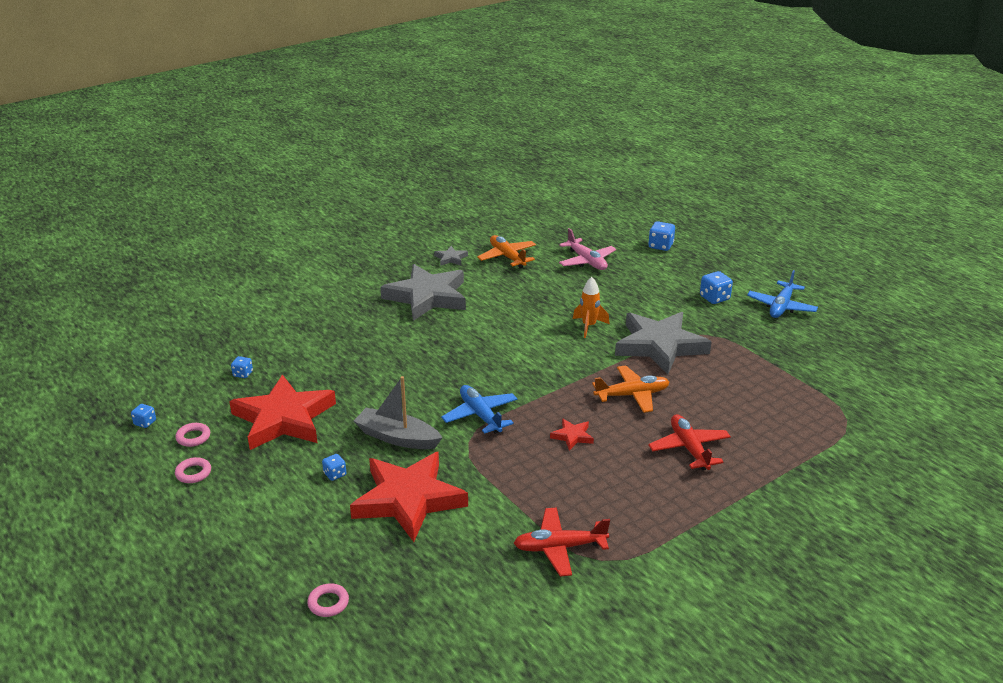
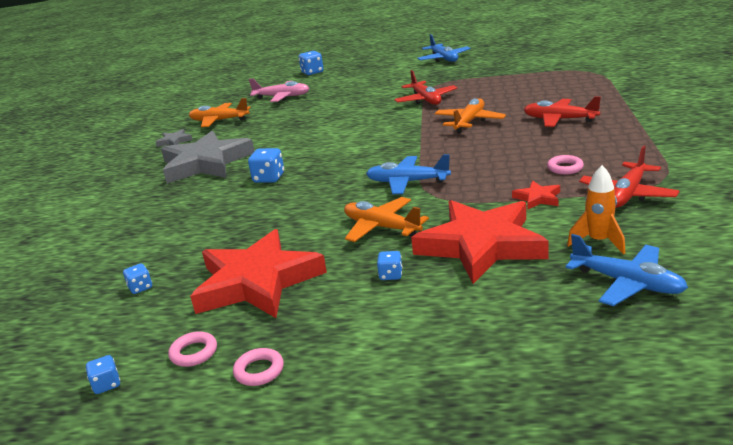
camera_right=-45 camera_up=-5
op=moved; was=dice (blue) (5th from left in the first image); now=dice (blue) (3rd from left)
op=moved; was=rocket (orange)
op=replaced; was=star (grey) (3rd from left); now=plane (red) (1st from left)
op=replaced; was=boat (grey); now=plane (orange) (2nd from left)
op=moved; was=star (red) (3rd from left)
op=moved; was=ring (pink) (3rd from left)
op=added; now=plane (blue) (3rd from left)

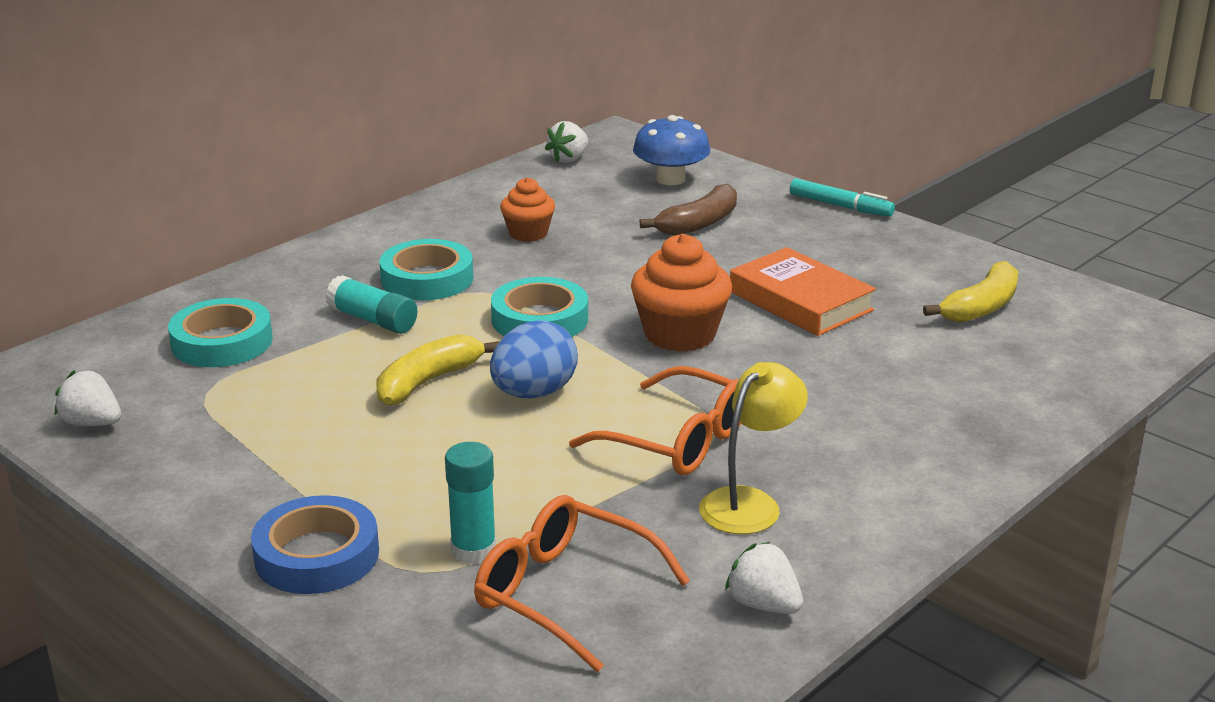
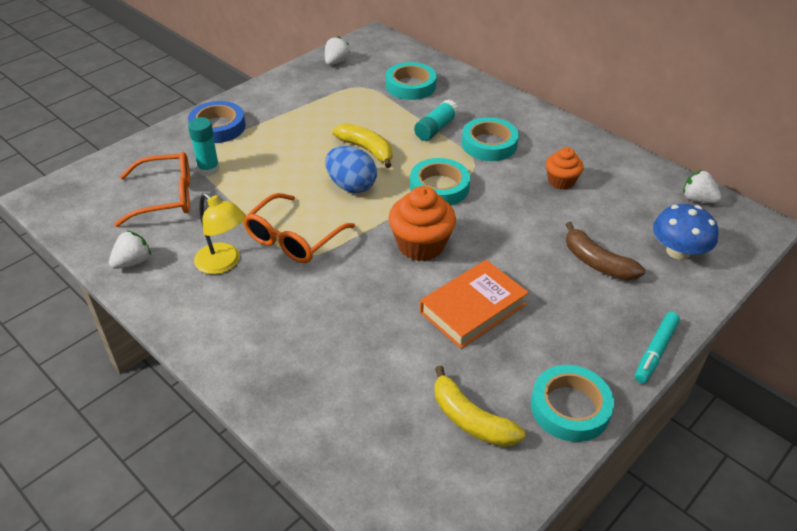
camera_right=90 camera_up=15
op=turned; was=glasses (orange) (1st from left); clockwise=45
op=added; now=tape (turquoise) (4th from left)

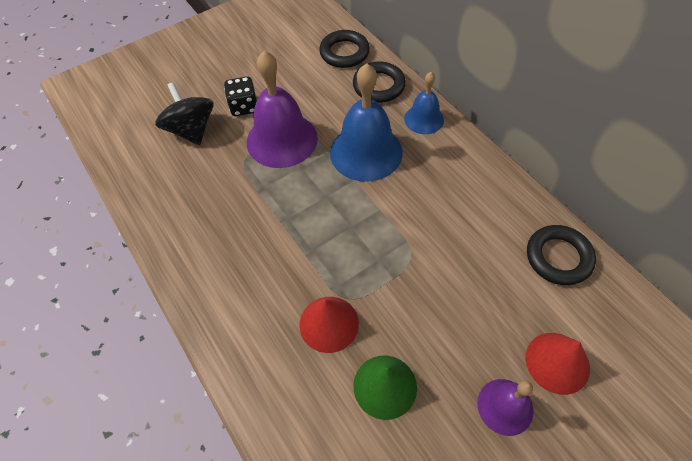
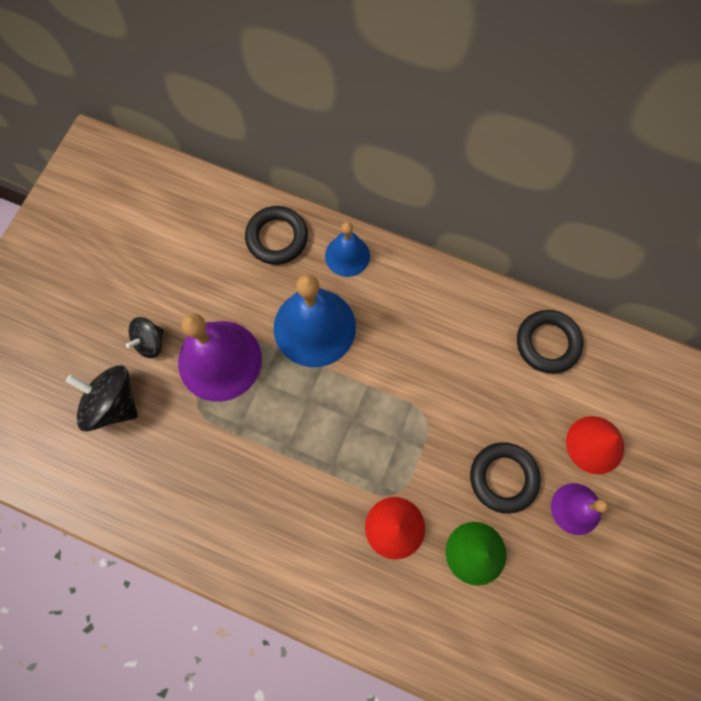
camera_right=-35 camera_up=15
op=moved; was=ring (black) (1st from left in the first image); now=ring (black) (2nd from left)
op=replaced; was=dice (black); now=spinning top (black) (2nd from left)

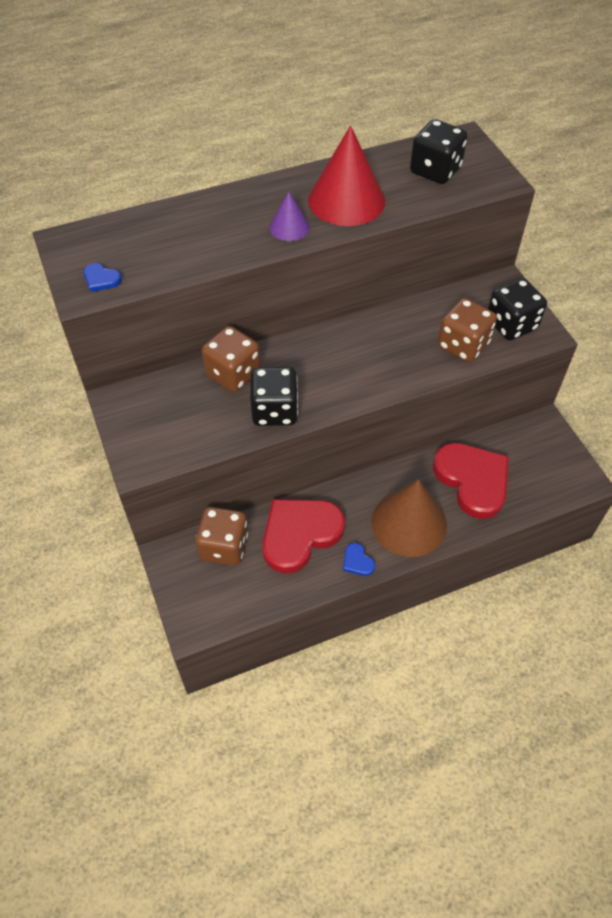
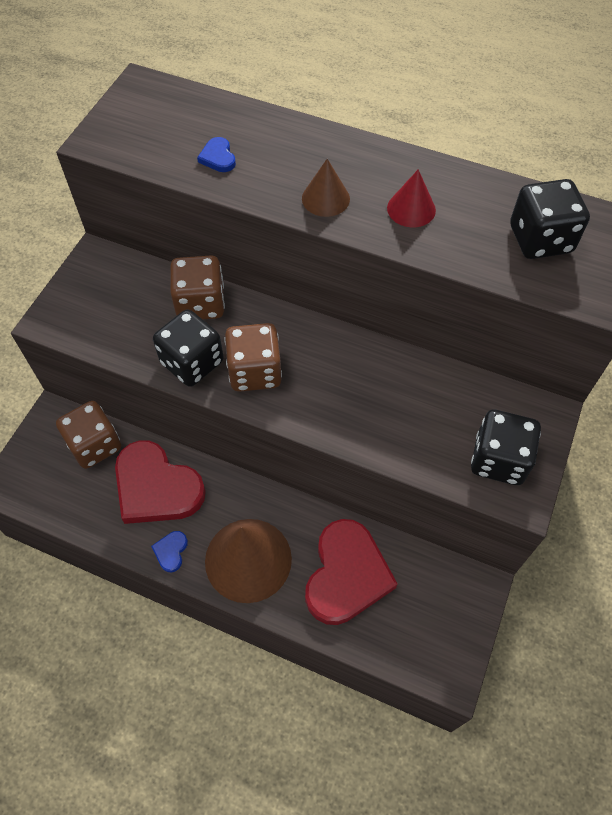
camera_right=45 camera_up=5
op=resized; was=cone (red); ratio=0.51
op=recoloured; was=cone (purple); now=cone (brown) (2nd from left)
op=moved; was=heart (blue) (1st from left in the first image); now=heart (blue) (2nd from left)
op=moved; was=dice (brown) (3rd from left)
op=turned; was=heart (red) (1st from left); clockwise=-150

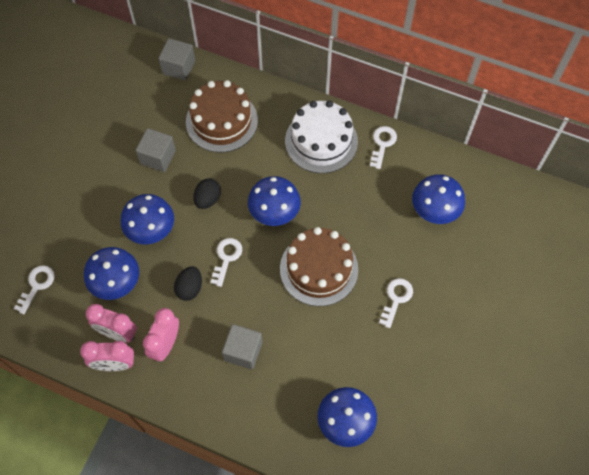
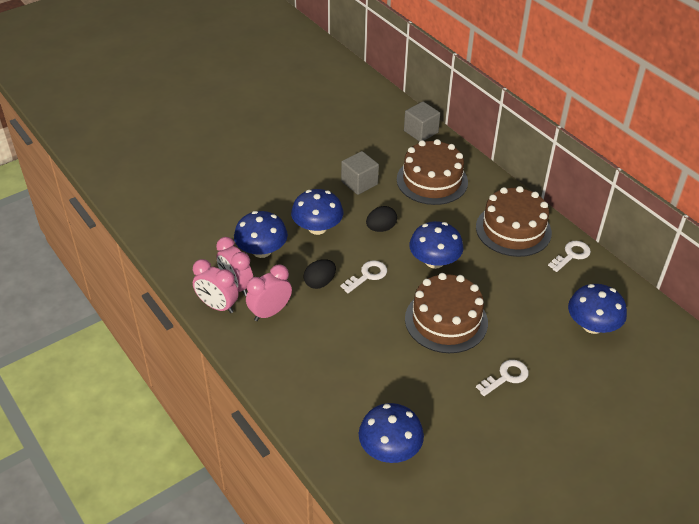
camera_right=30 camera_up=-20
op=recoloured; was=cake (white); now=cake (brown) (3rd from left)
op=removed; was=key (white) (1st from left)
op=removed; was=cube (grey) (3rd from left)

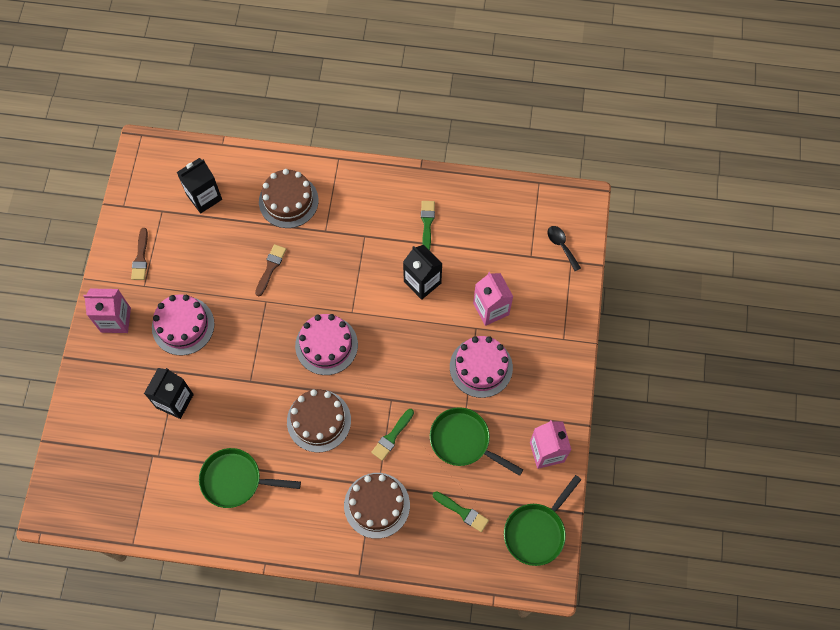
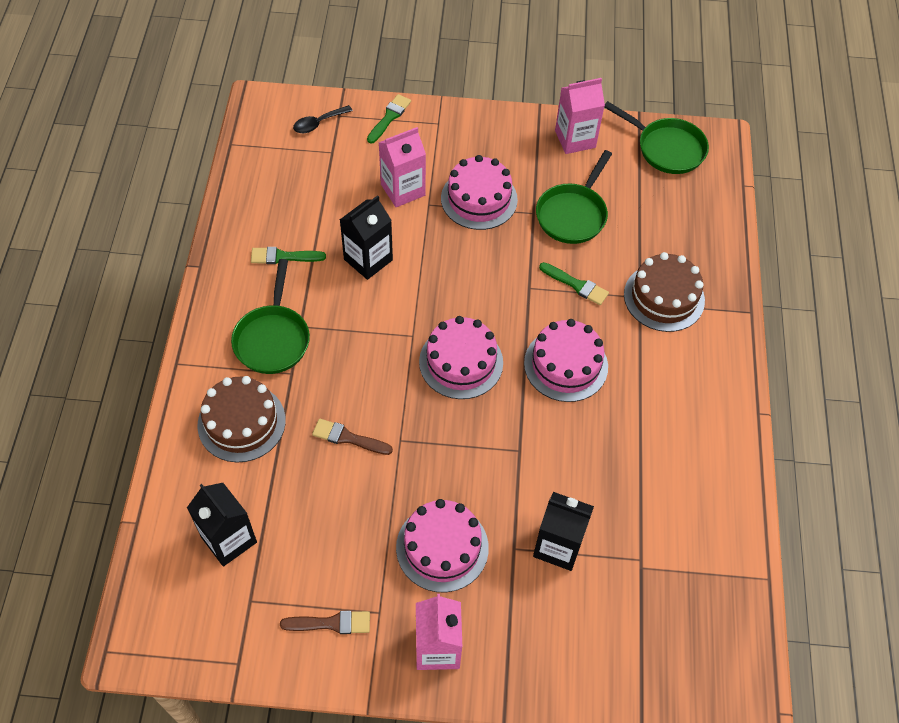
camera_right=-95 camera_up=-10
op=recoloured; was=cake (brown) (2nd from left); now=cake (pink) (4th from left)
op=moved; was=pan (green) (1st from left)
op=moved; was=brush (green) (3rd from left in the first image); now=brush (green) (2nd from left)

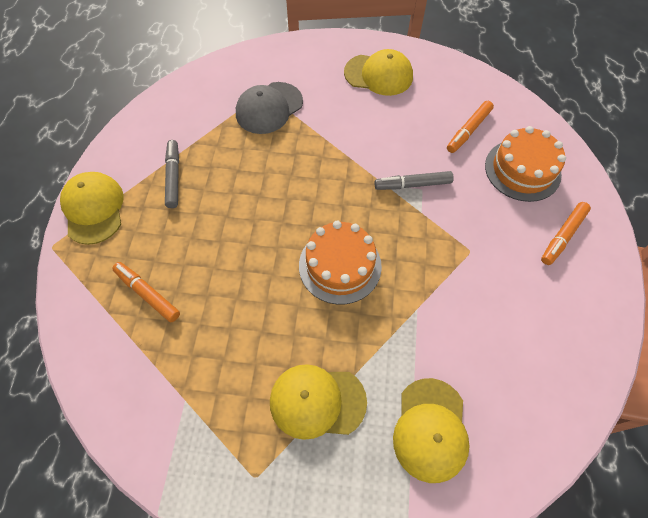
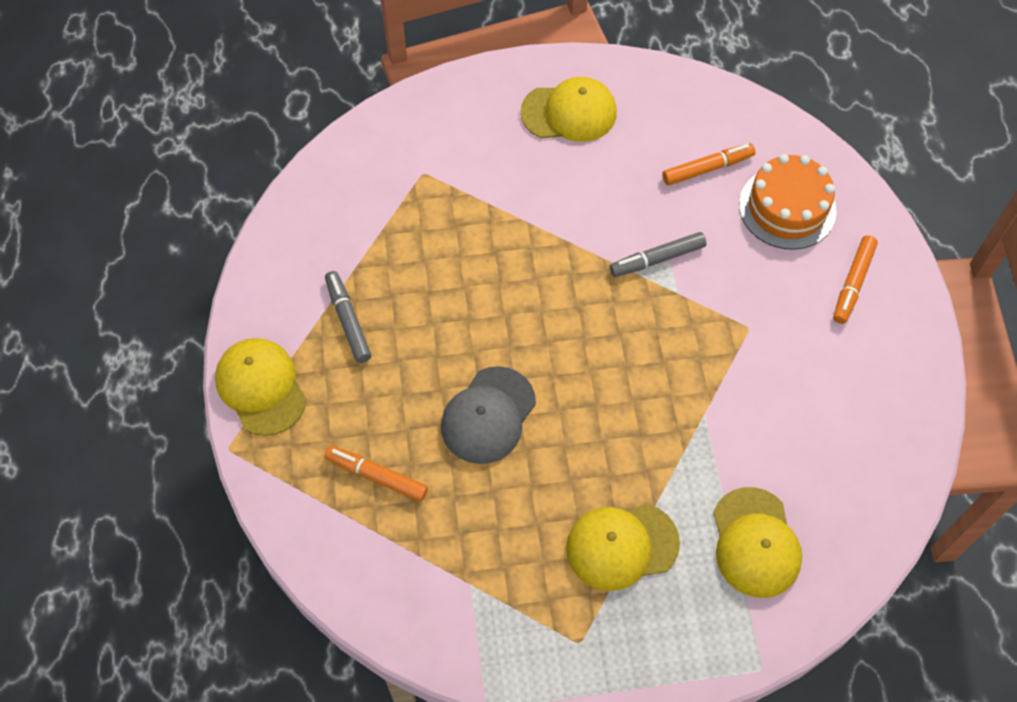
camera_right=-15 camera_up=0
op=moved; was=cap (grey)
op=turned; was=marker (orange) (2nd from left); clockwise=-135
op=removed; was=cake (orange) (1st from left)

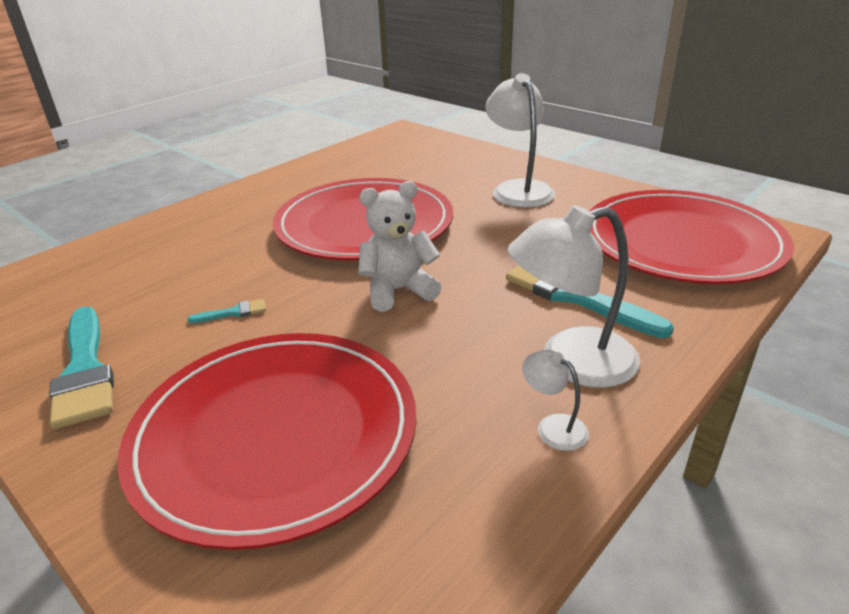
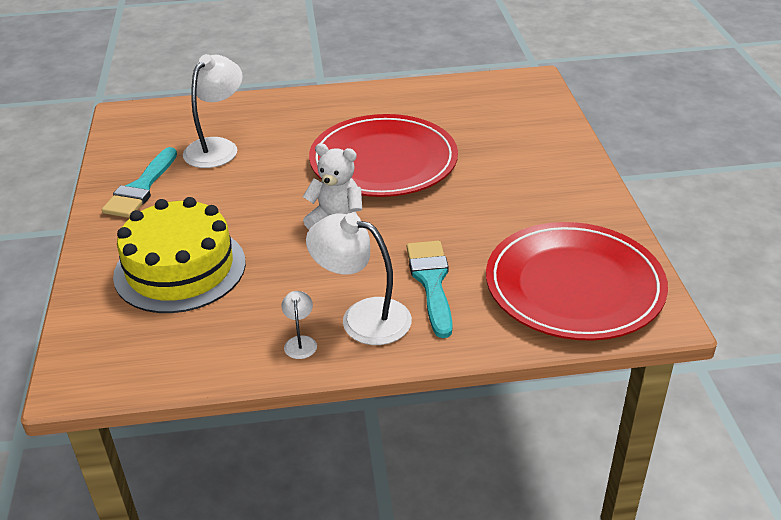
camera_right=40 camera_up=5
op=moved; was=lamp (white) (1st from left)
op=removed; was=brush (turquoise) (2nd from left)
op=replaced; was=plate (red) (1st from left); now=cake (yellow)

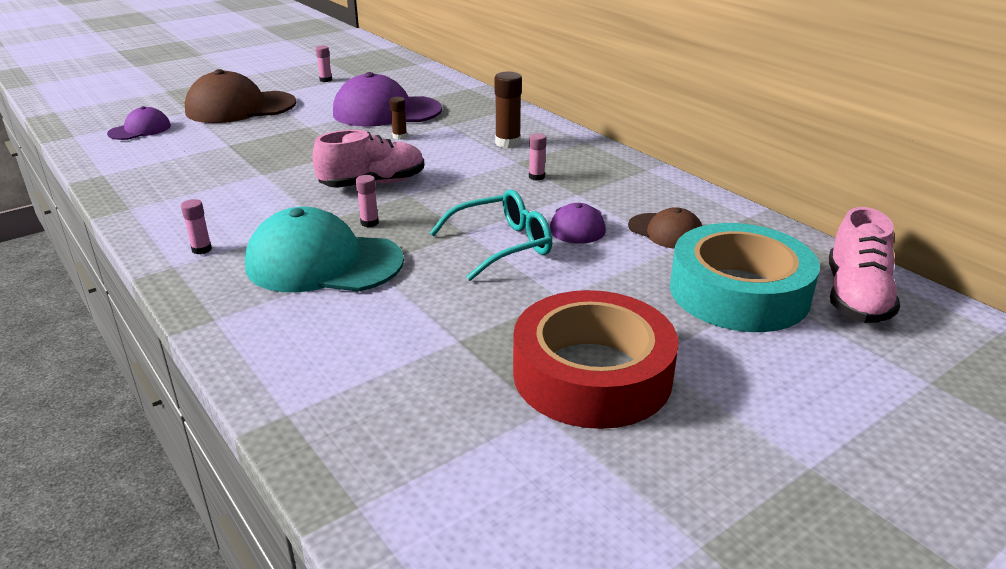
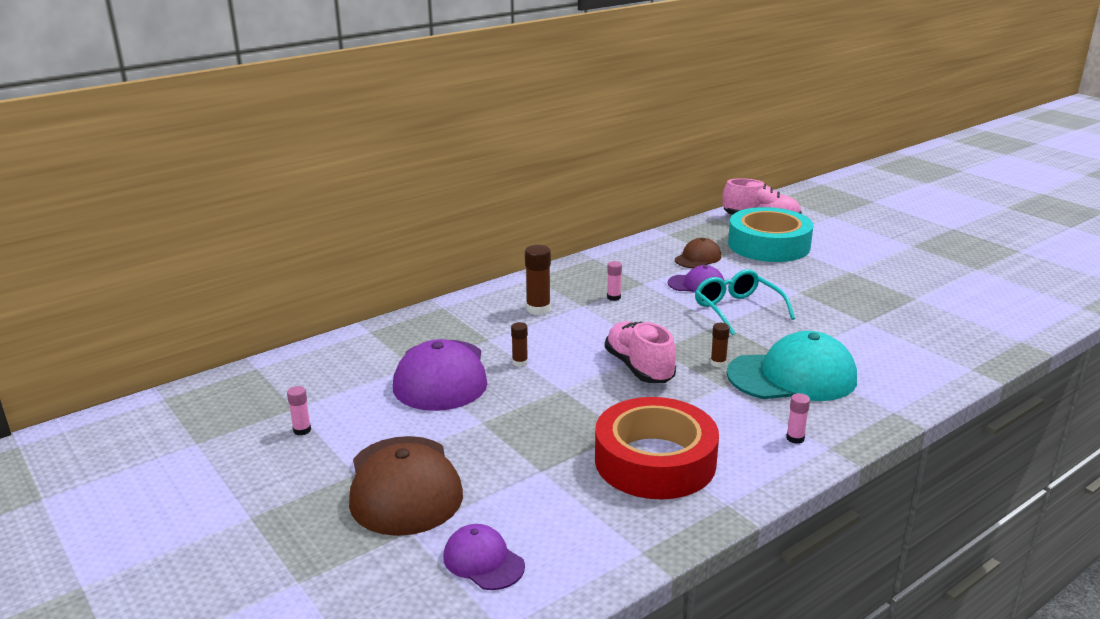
camera_right=-90 camera_up=-5
op=recoloured; was=glue stick (pink) (3rd from left); now=glue stick (brown) (3rd from left)
op=turned; was=cap (turquoise); clockwise=-105
op=moved; was=tape (red)

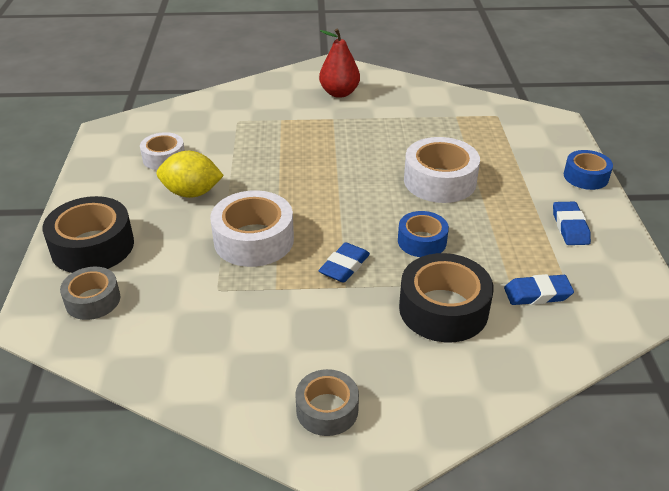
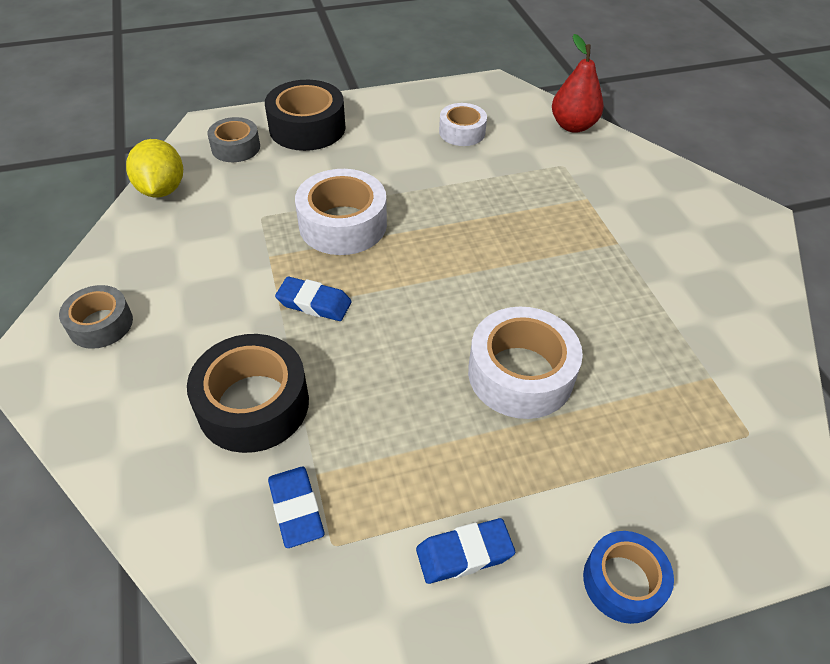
camera_right=75 camera_up=10
op=moved; was=pear (red)
op=moved; was=lemon (yellow)
op=removed; was=tape (blue) (1st from left)

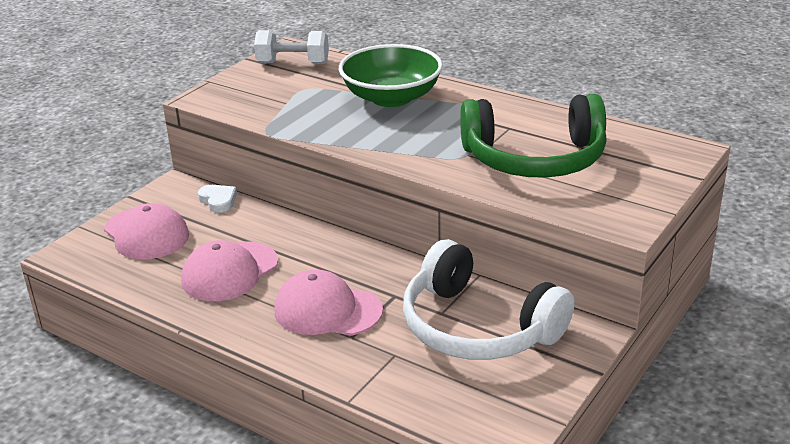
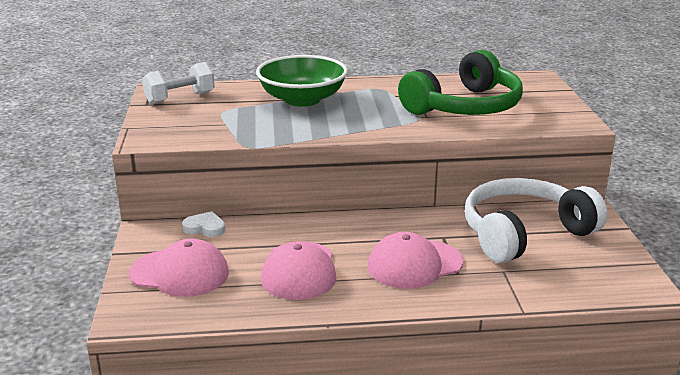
camera_right=-40 camera_up=-5
op=turned; was=headphones (white); clockwise=150

